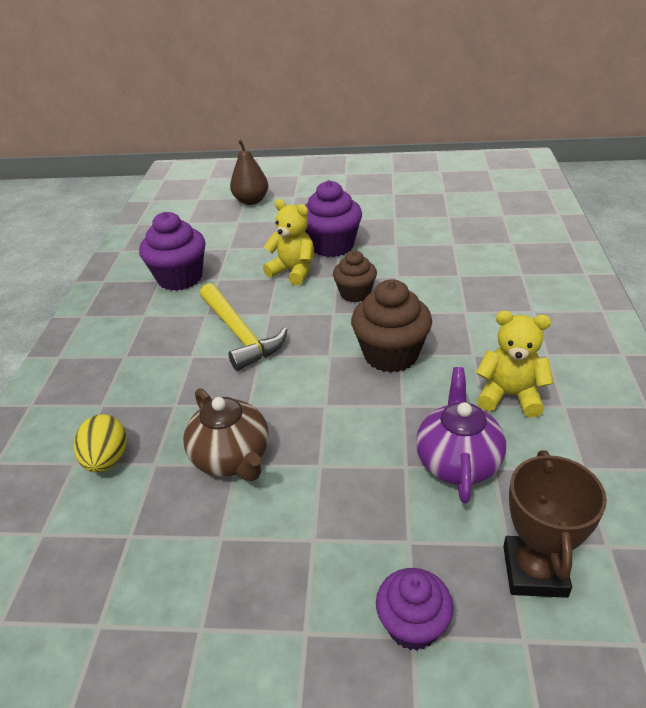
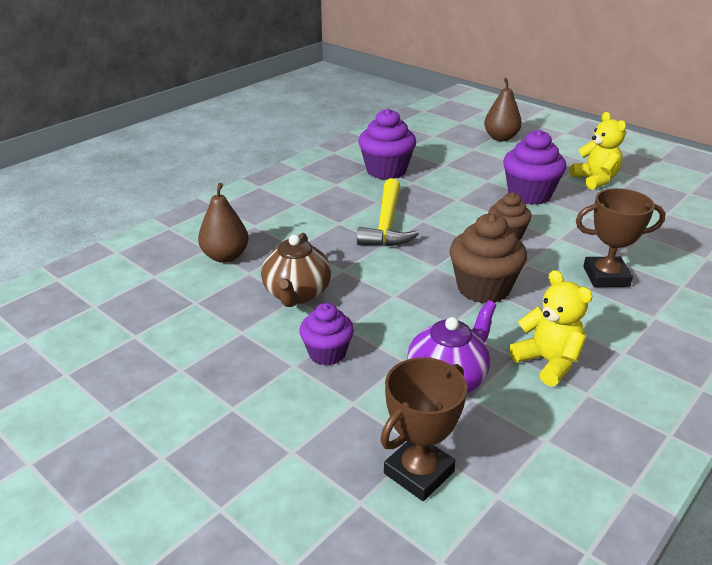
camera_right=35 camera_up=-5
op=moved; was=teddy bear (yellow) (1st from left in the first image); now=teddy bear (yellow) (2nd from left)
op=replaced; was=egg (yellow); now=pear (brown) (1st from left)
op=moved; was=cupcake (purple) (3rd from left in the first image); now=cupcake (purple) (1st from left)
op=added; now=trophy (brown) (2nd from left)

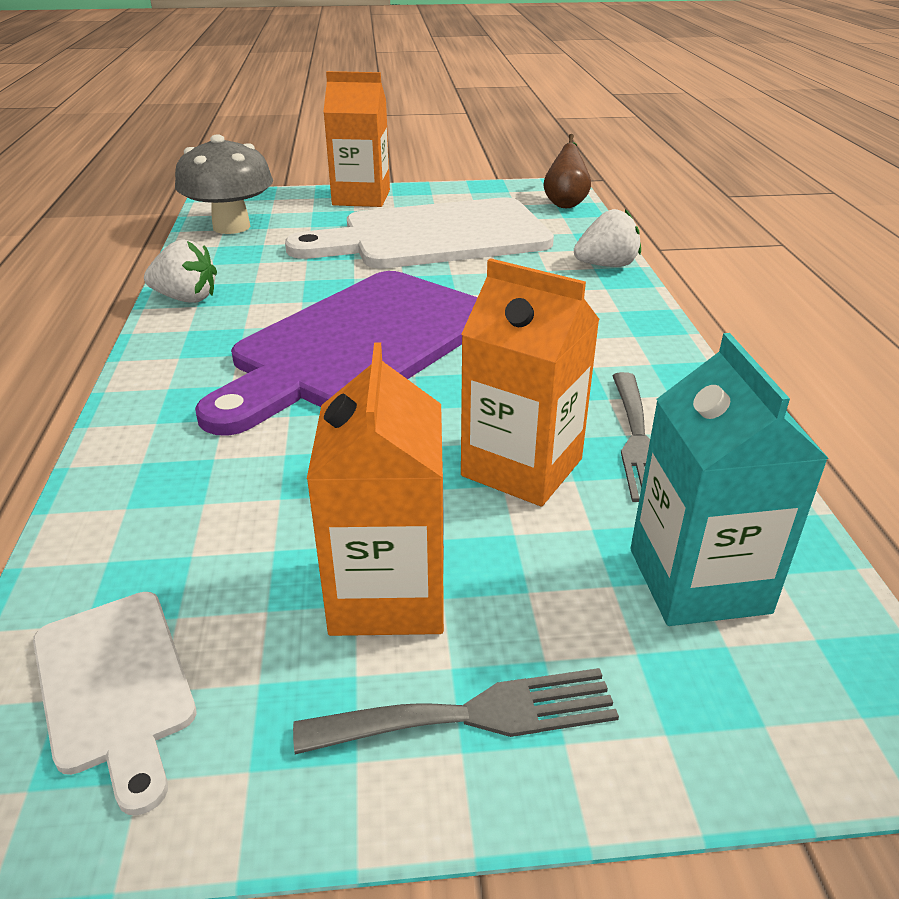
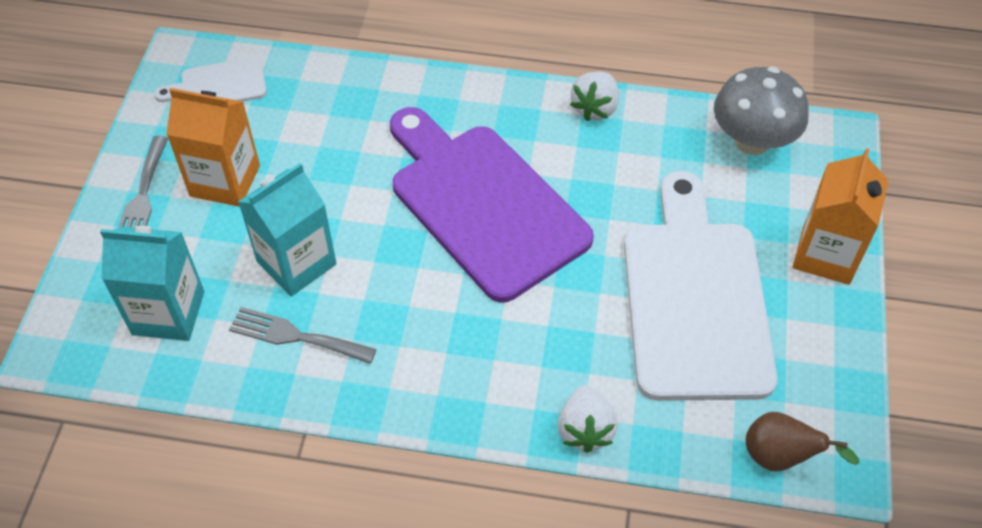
camera_right=105 camera_up=20
op=recoloured; was=carton (orange) (3rd from left); now=carton (turquoise) (2nd from left)

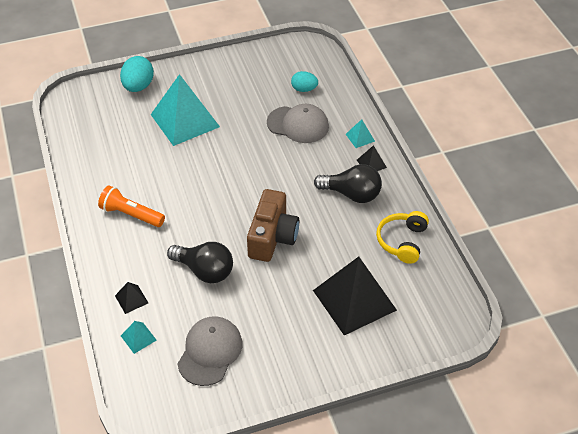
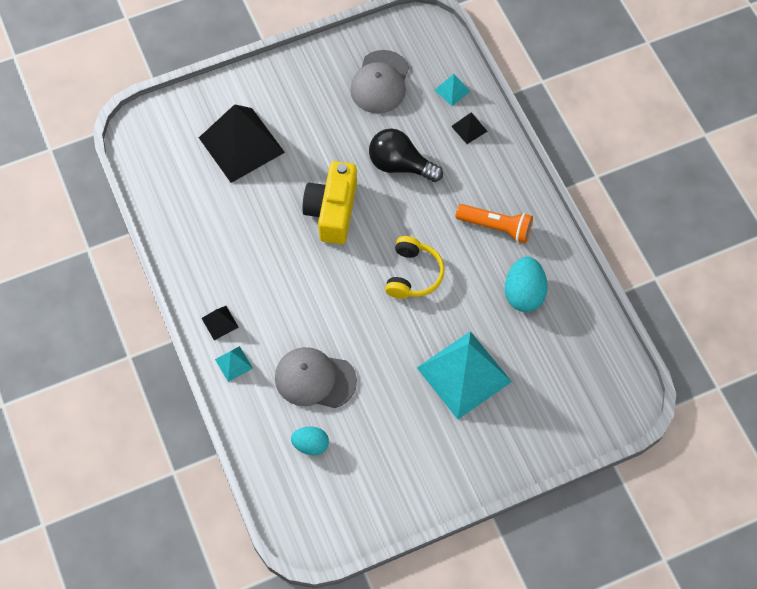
camera_right=175 camera_up=15
op=moved; was=egg (turquoise) (1st from left in the first image); now=egg (turquoise) (2nd from left)
op=removed; was=light bulb (black) (2nd from left)
op=recoloured; was=camera (brown); now=camera (yellow)
op=moved; was=headphones (yellow)

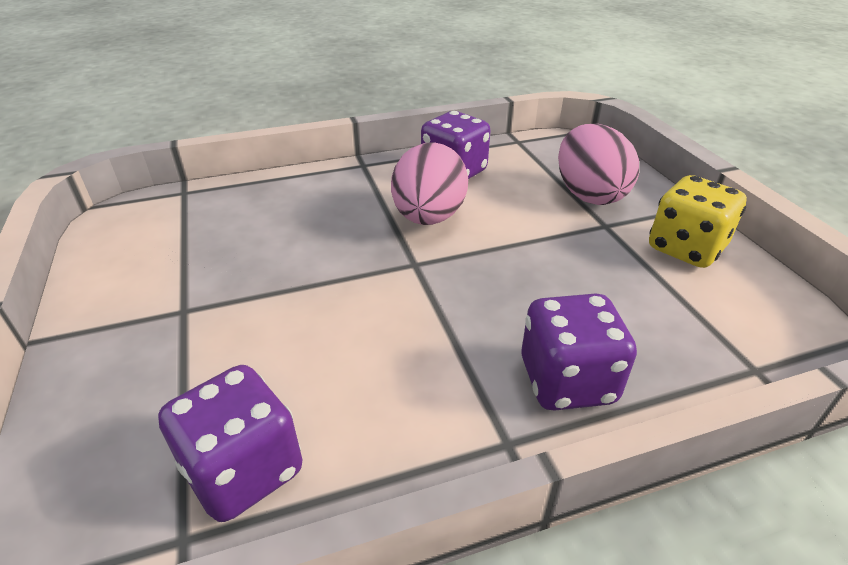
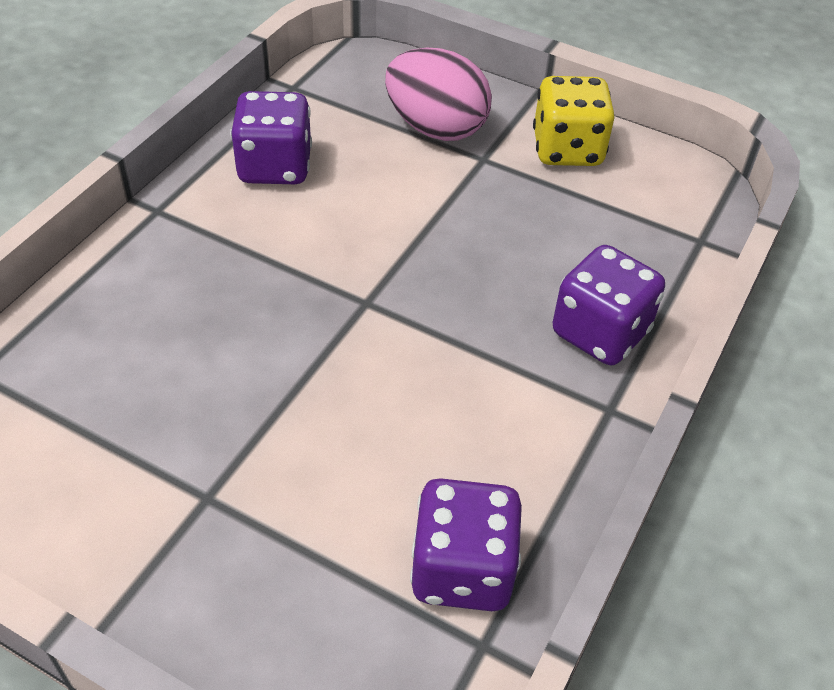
camera_right=-45 camera_up=10
op=removed; was=egg (pink) (1st from left)

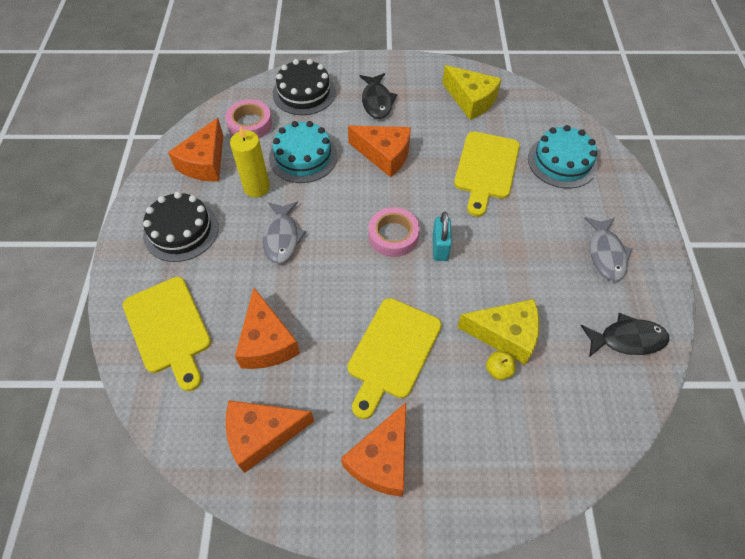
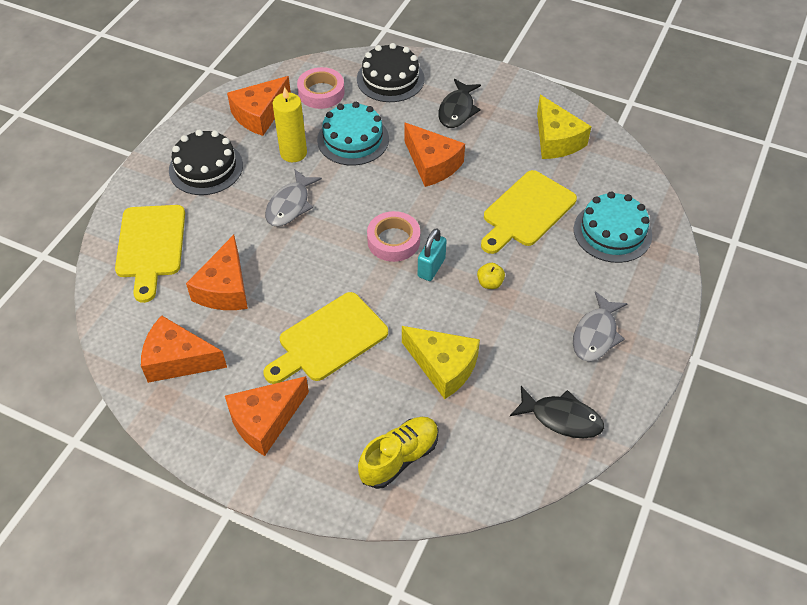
camera_right=25 camera_up=-5
op=moved; was=apple (yellow)
op=added; now=shoe (yellow)

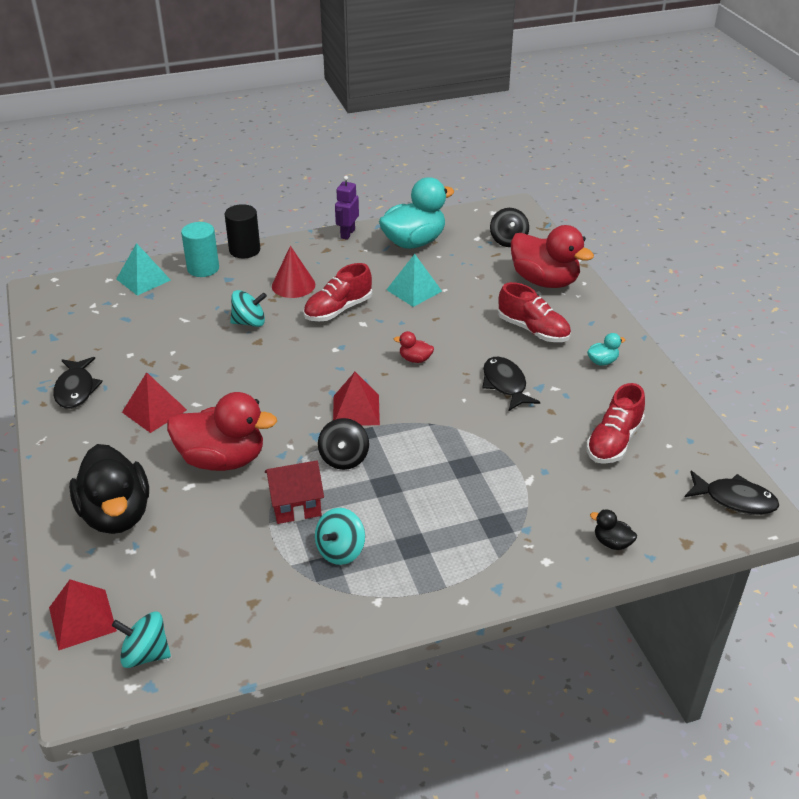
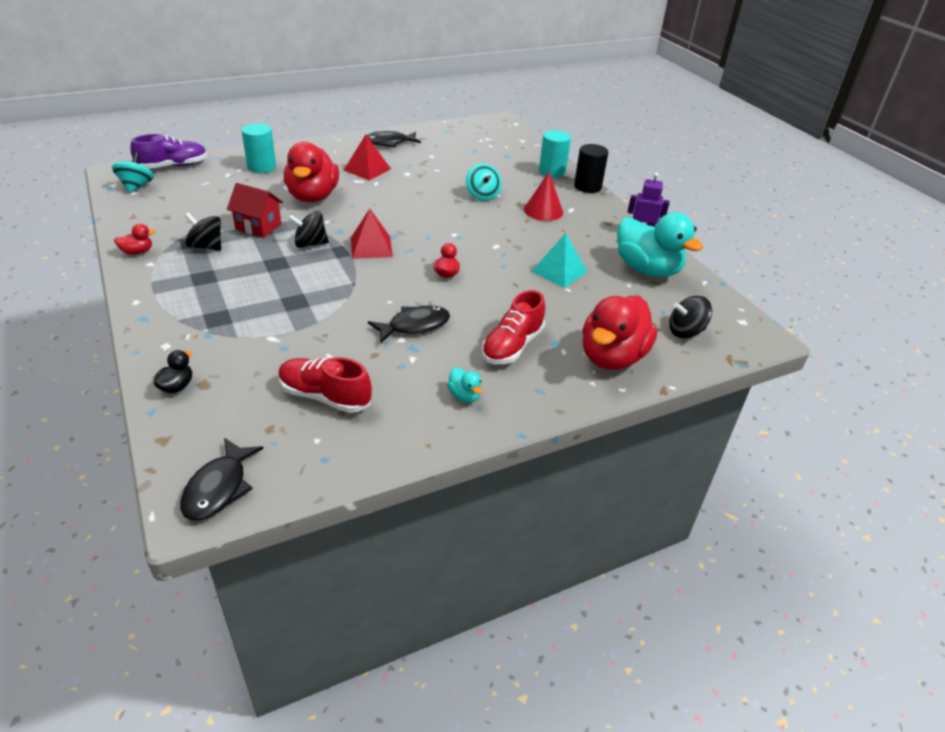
camera_right=80 camera_up=0
op=removed; was=pyramid (turquoise) (1st from left)
op=removed; was=shoe (red) (1st from left)
op=replaced; was=duck (black) (1st from left); now=cylinder (turquoise) (1st from left)
op=turned; was=house (red); clockwise=-45
op=recoloured; was=spinning top (turquoise) (3rd from left); now=spinning top (black) (1st from left)
op=replaced; was=pyramid (red) (1st from left); now=shoe (purple)
op=added; now=duck (red) (1st from left)

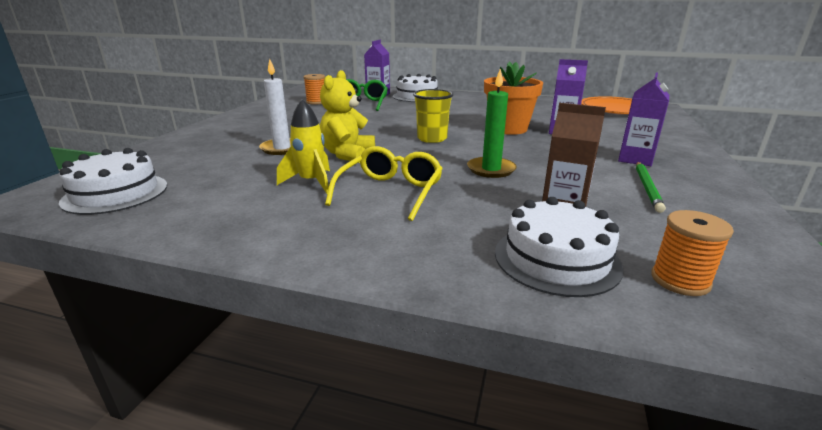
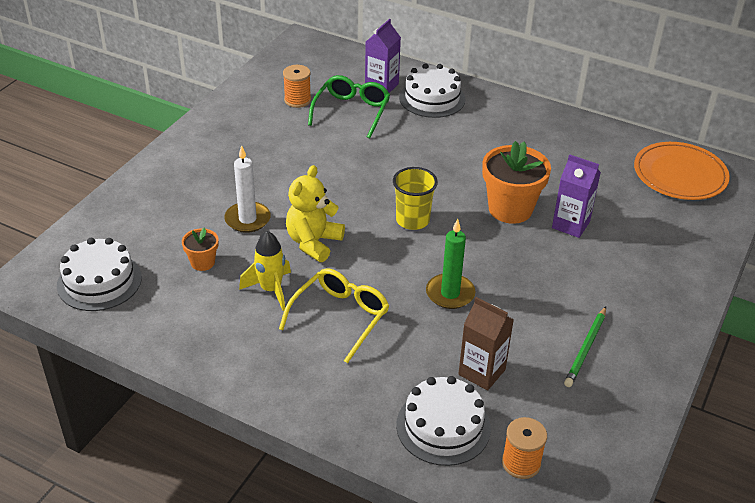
camera_right=10 camera_up=15
op=removed; was=carton (purple) (3rd from left)
op=added; now=flower pot (orange) (1st from left)

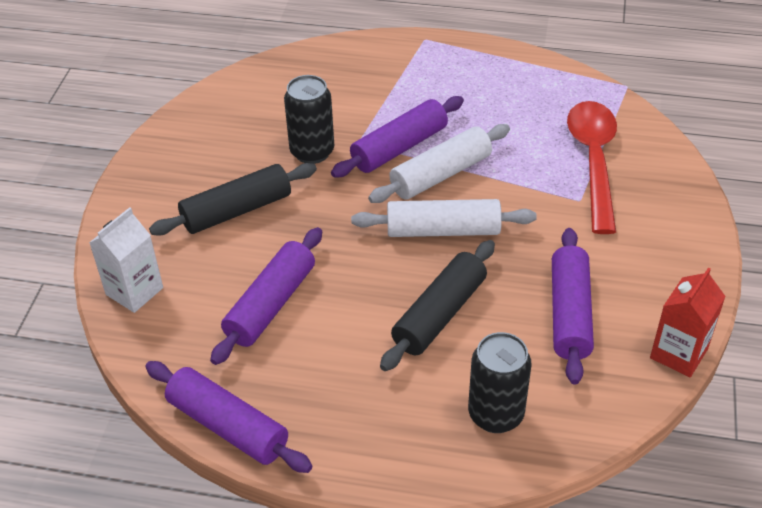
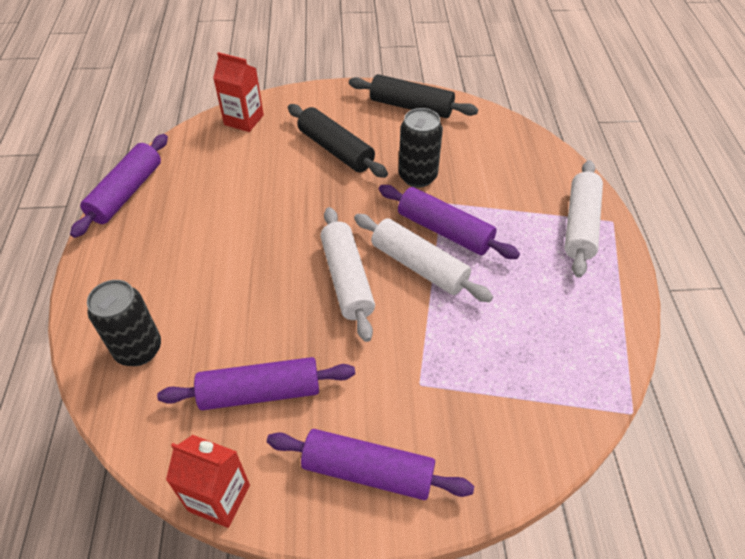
camera_right=75 camera_up=5
op=removed; was=spoon (red)
op=recoloured; was=carton (white); now=carton (red) (2nd from left)
op=moved; was=rolling pin (purple) (2nd from left in the first image); now=rolling pin (purple) (3rd from left)
op=moved; was=rolling pin (black) (2nd from left)
op=added; now=rolling pin (white) (3rd from left)

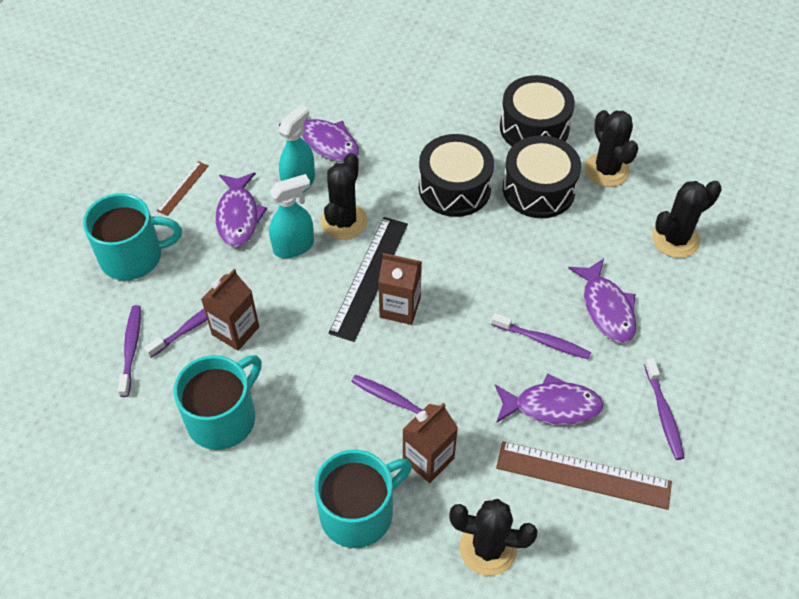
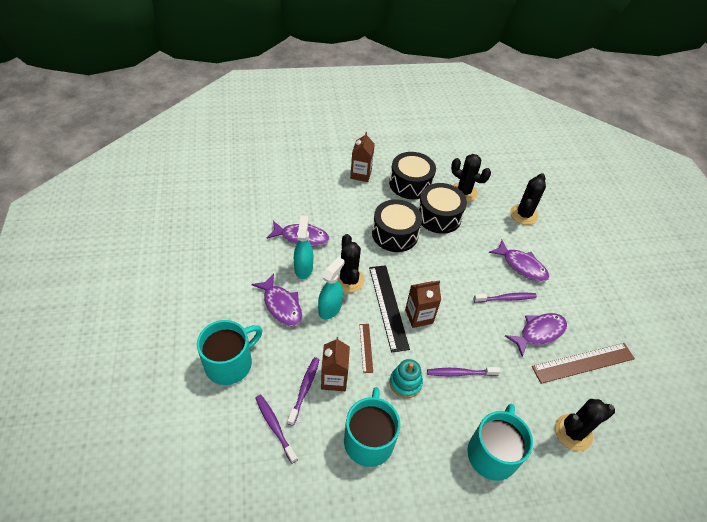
camera_right=-35 camera_up=-5
op=moved; was=ruler (brown) (1st from left)
op=removed; was=toothbrush (purple) (5th from left)
op=moved; was=carton (brown) (3rd from left in the first image); now=carton (brown) (2nd from left)
op=added; now=stacking toy (turquoise)

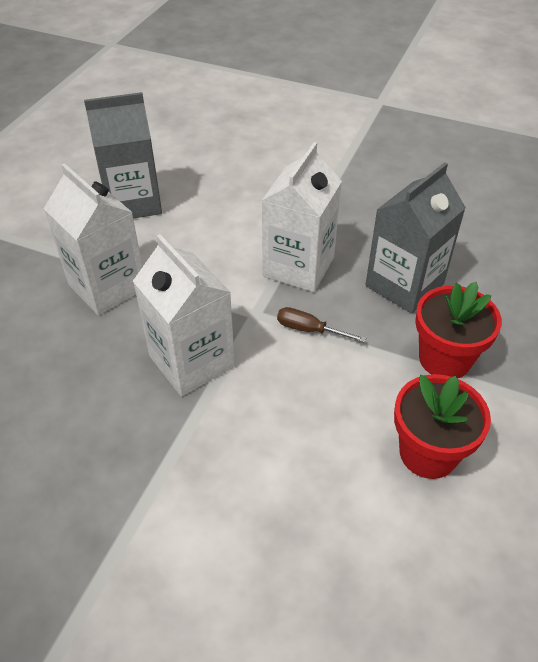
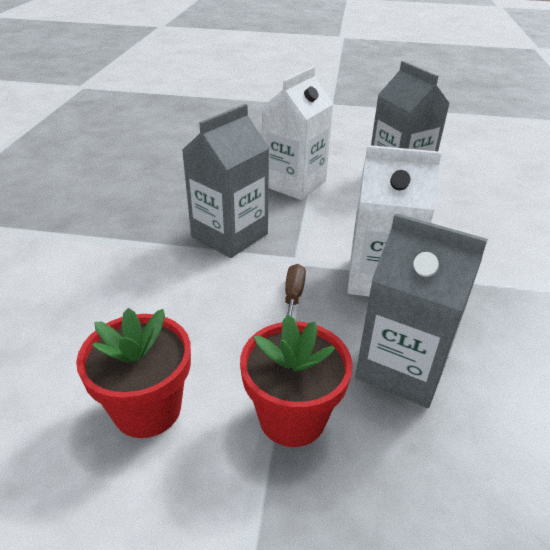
camera_right=75 camera_up=-10
op=recoloured; was=carton (white) (2nd from left); now=carton (grey) (1st from left)

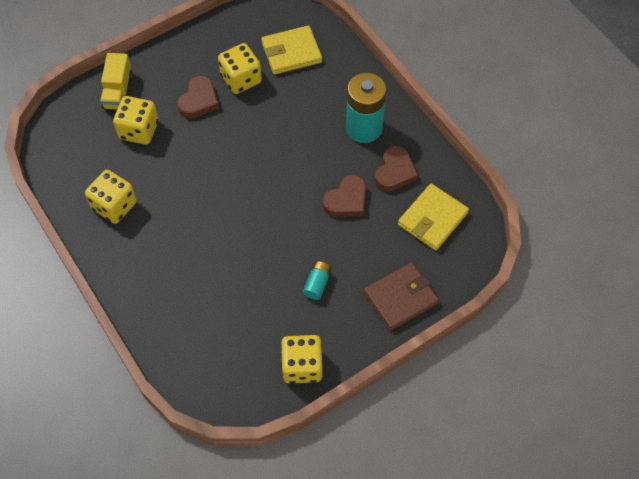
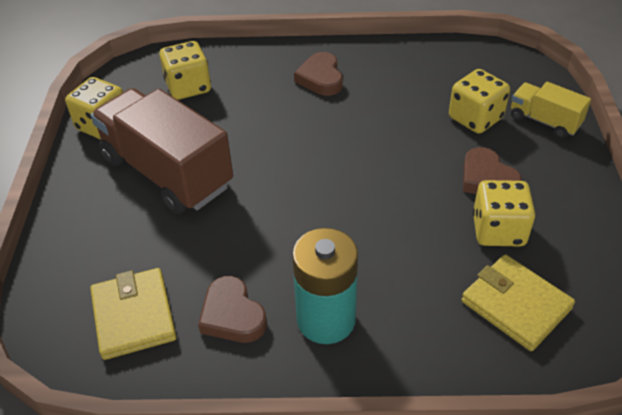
camera_right=125 camera_up=-15
op=turned; was=wallet (yellow) (1st from left in the first image); clockwise=-60
op=moved; was=dice (yellow) (1st from left in the first image); now=dice (yellow) (2nd from left)
op=moved; was=heart (brown) (2nd from left)
op=replaced; was=battery (turquoise) (1st from left); now=truck (brown)
op=removed; was=wallet (brown)

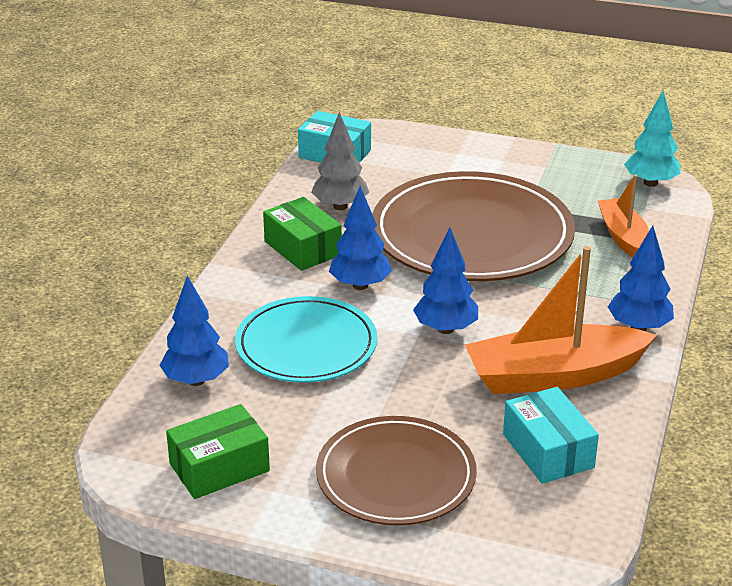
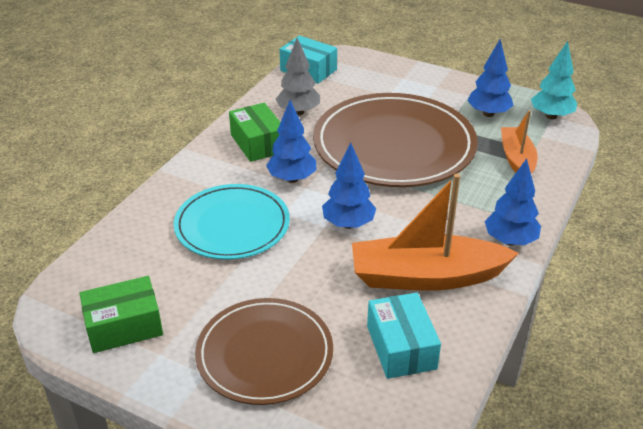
camera_right=10 camera_up=5
op=moved; was=tree (blue) (1st from left in the first image); now=tree (blue) (3rd from left)

